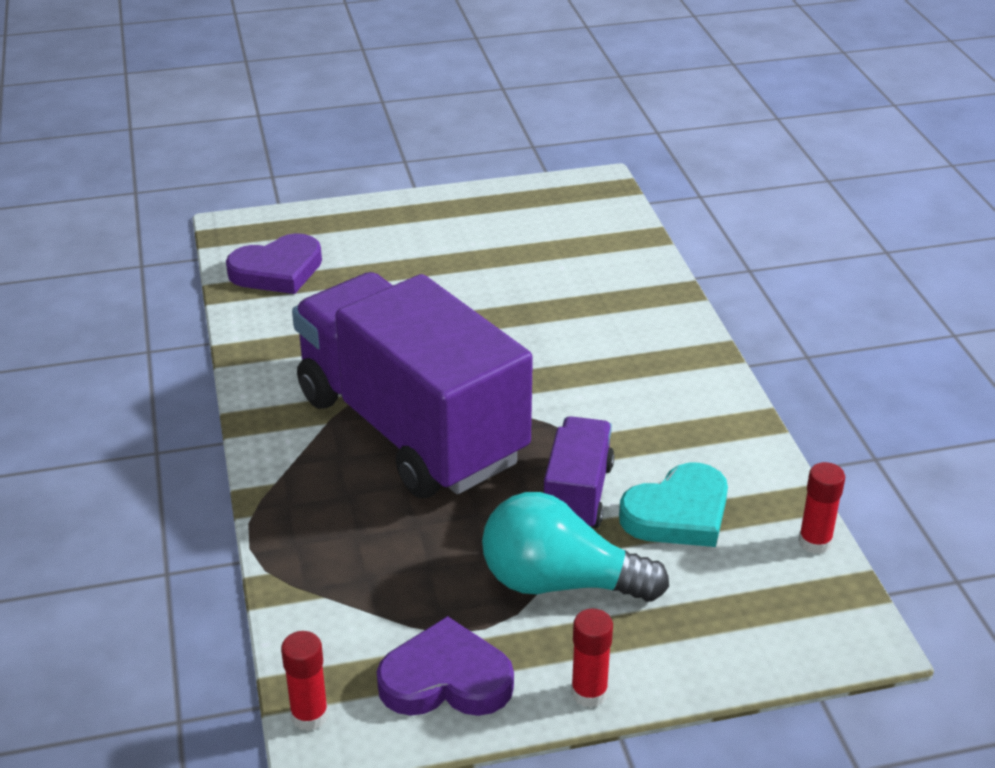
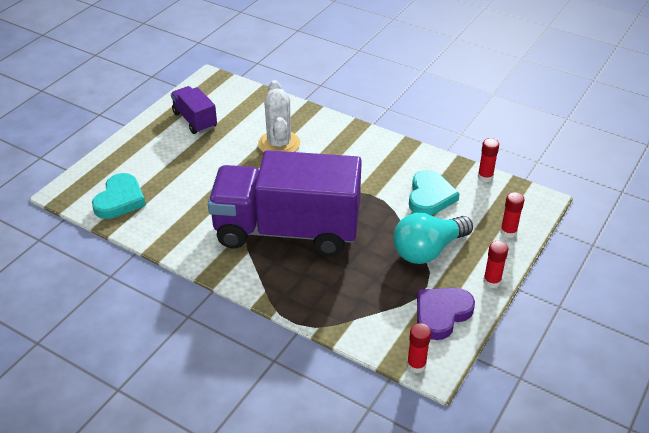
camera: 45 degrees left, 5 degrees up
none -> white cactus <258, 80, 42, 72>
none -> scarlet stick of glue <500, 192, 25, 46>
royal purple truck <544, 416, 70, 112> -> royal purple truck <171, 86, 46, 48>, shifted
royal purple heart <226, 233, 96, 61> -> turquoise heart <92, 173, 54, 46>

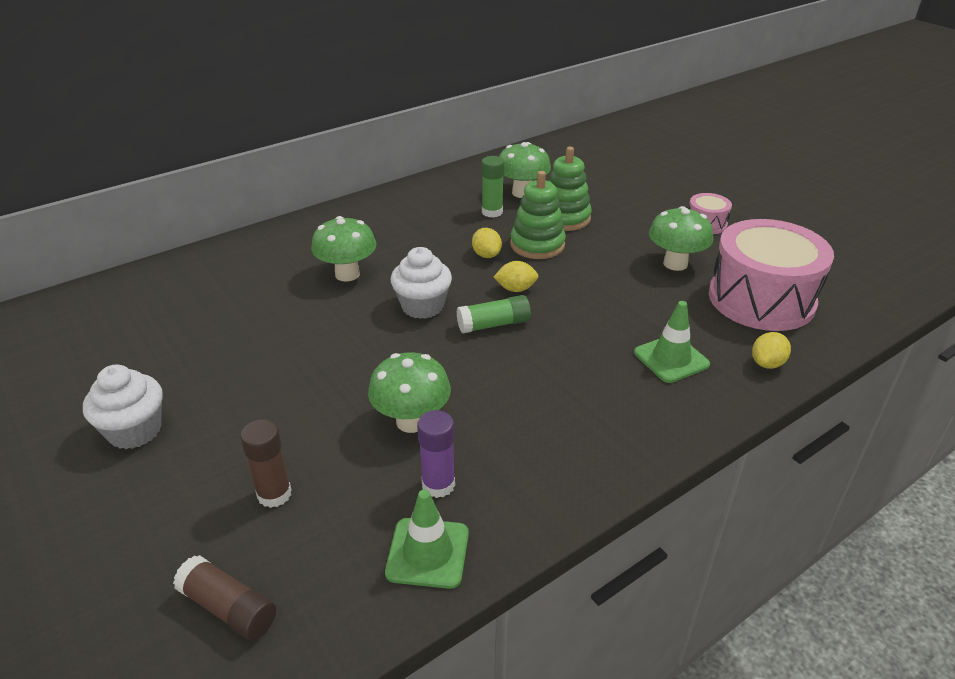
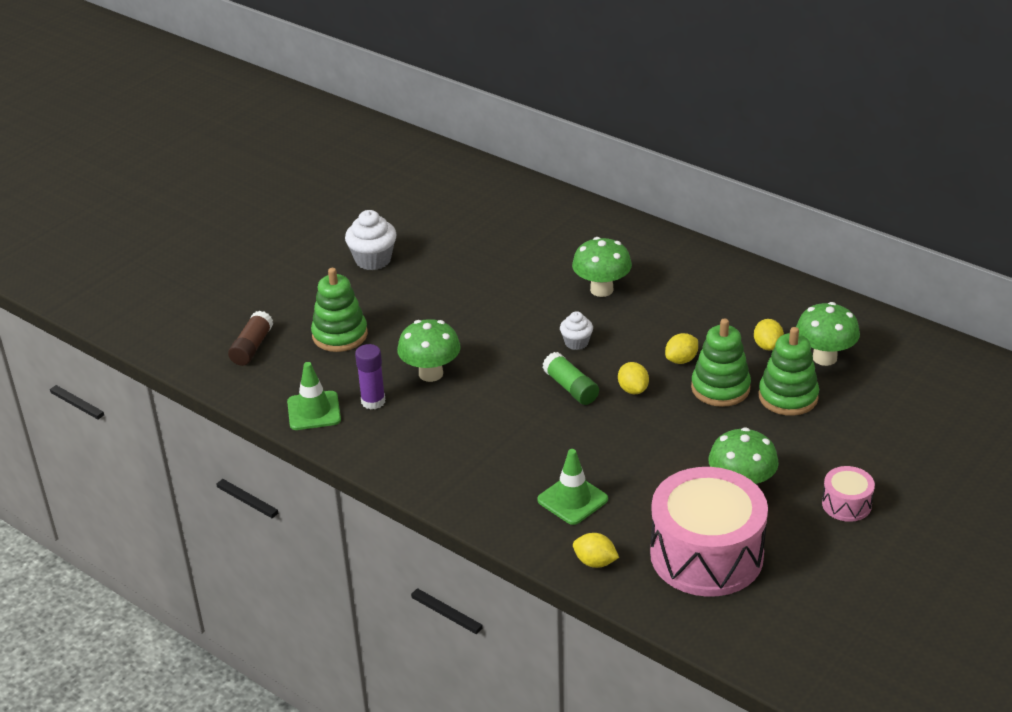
camera: 75 degrees right, 0 degrees up
brown stick of glue <240, 419, 52, 89> -> emerald ring stacker <311, 268, 57, 84>
emerald stick of glue <481, 156, 23, 62> -> yellow toy lemon <754, 319, 30, 31>
white fairy cake <391, 247, 61, 72> -> white fairy cake <560, 311, 33, 39>, x0.60

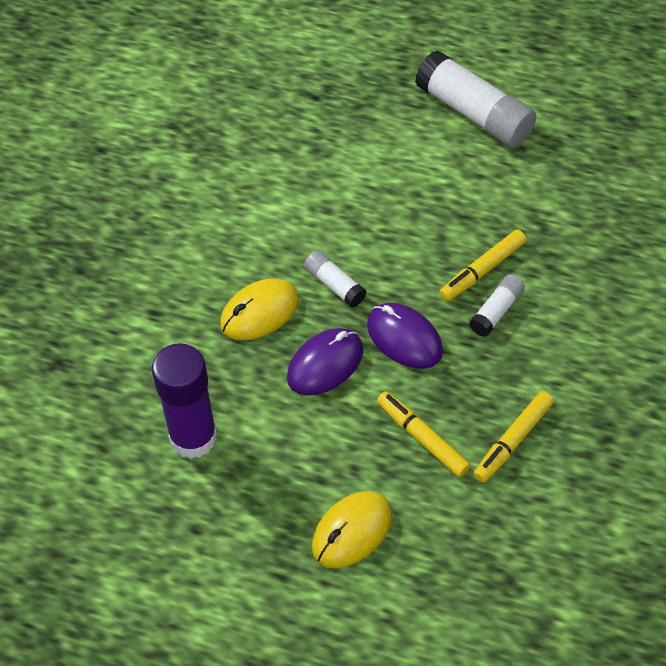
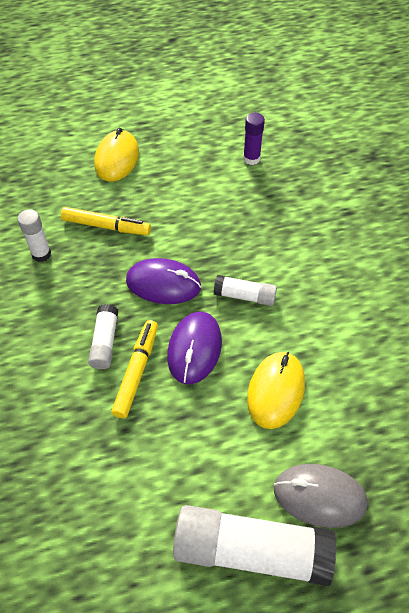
camera: 145 degrees right, 0 degrees up
none -> gray computer mouse <274, 464, 94, 64>
yellow computer mouse <220, 278, 79, 62> -> yellow computer mouse <247, 352, 58, 77>, shifted
royal purple computer mouse <287, 328, 76, 68> -> royal purple computer mouse <167, 312, 55, 72>, shifted
yellow marker pen <473, 391, 81, 92> -> white stick of glue <18, 209, 33, 53>
royal purple stick of glue <152, 343, 65, 116> -> royal purple stick of glue <243, 113, 22, 52>, x0.51

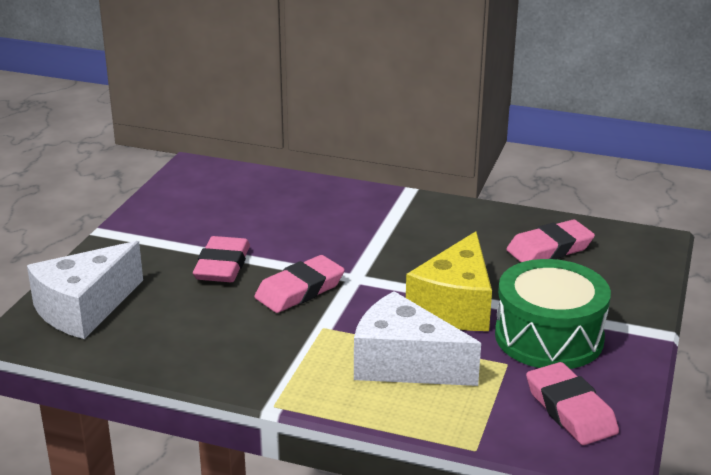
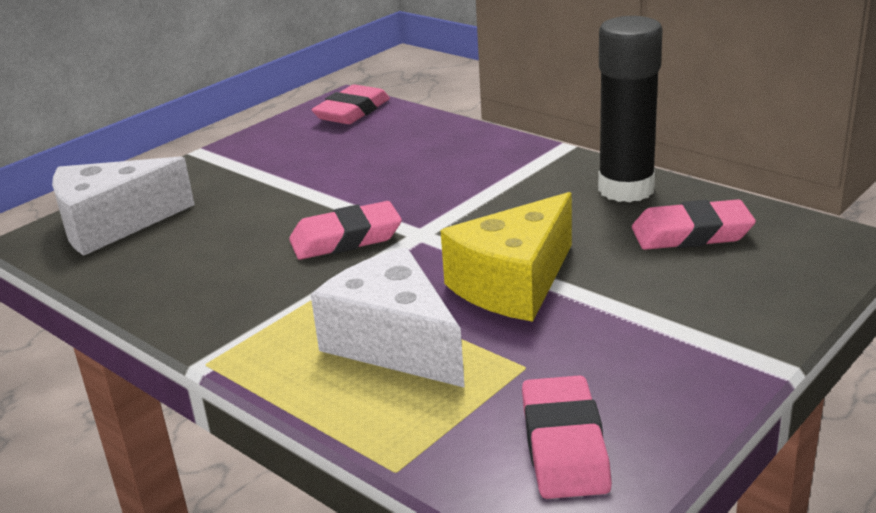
camera: 25 degrees right, 0 degrees up
emerald toy drum <495, 259, 116, 110> -> none
none -> jet-black stick of glue <598, 16, 64, 186>
pink pencil eraser <193, 236, 57, 46> -> pink pencil eraser <312, 84, 78, 40>, shifted

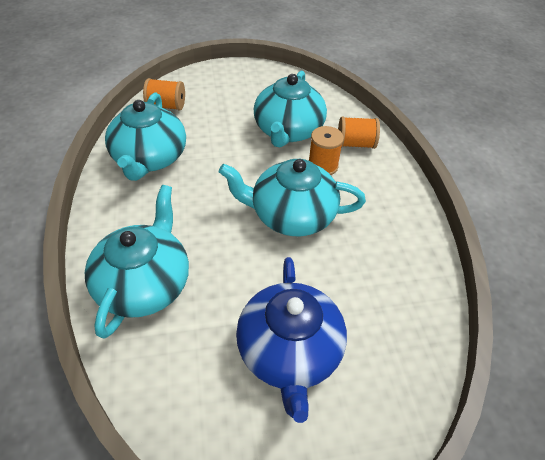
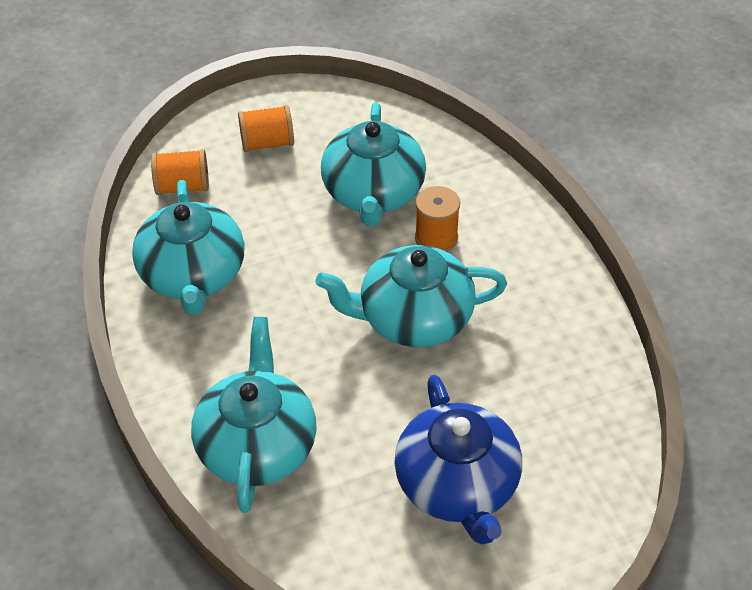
camera: 10 degrees left, 0 degrees up
orange-coloured reel of thread <338, 116, 42, 33> -> orange-coloured reel of thread <238, 105, 56, 47>, shifted

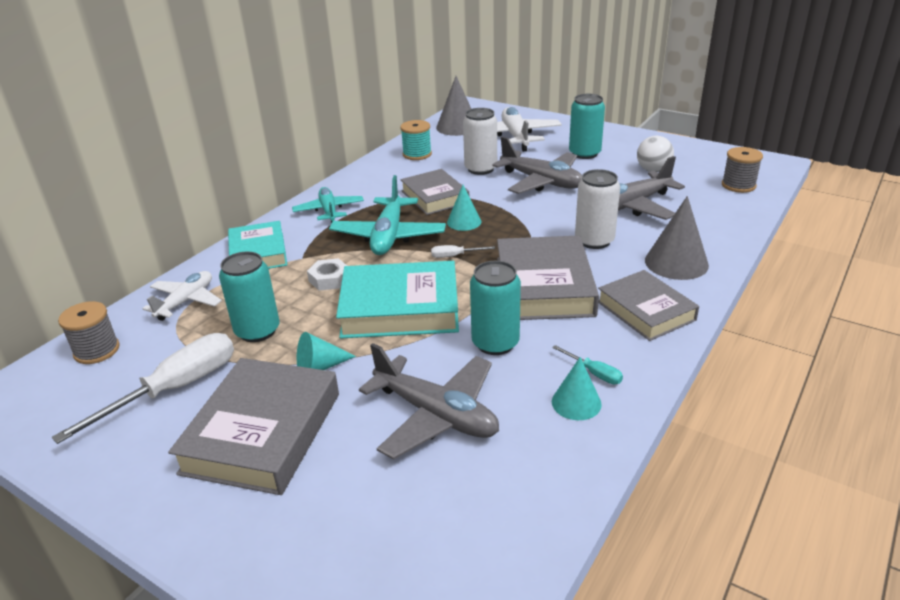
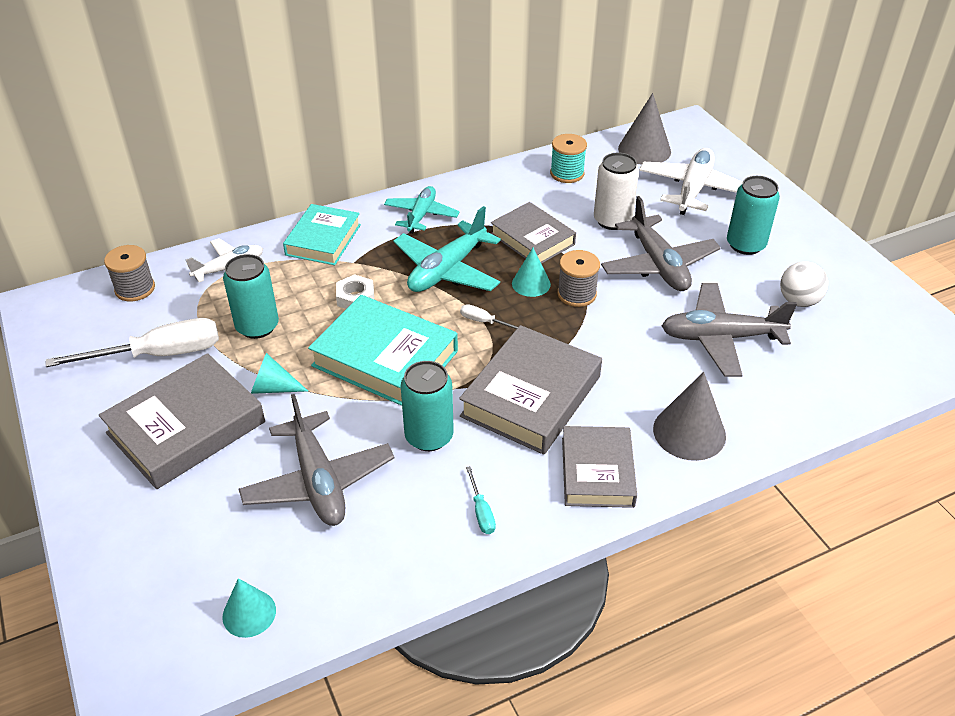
camera: 30 degrees right, 10 degrees up
white soda can <575, 169, 45, 80> -> none
turquoise cone shape <552, 357, 50, 63> -> turquoise cone shape <222, 578, 54, 60>, shifted
gray reel of thread <722, 147, 41, 46> -> gray reel of thread <557, 250, 43, 57>, shifted
gray book <400, 169, 69, 46> -> gray book <491, 202, 85, 62>, 45 degrees counterclockwise

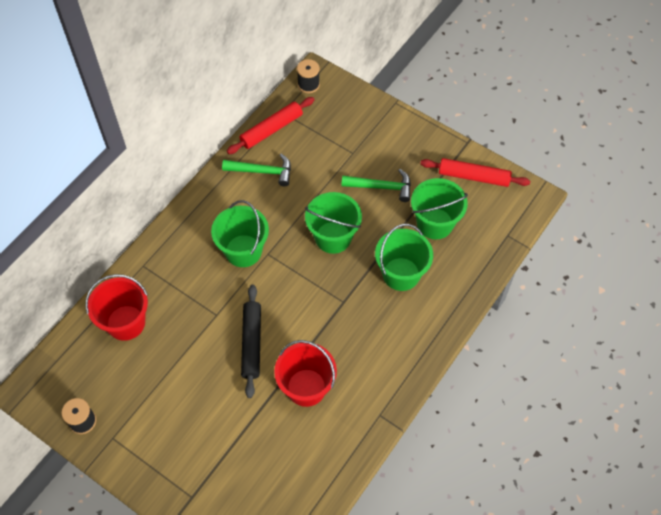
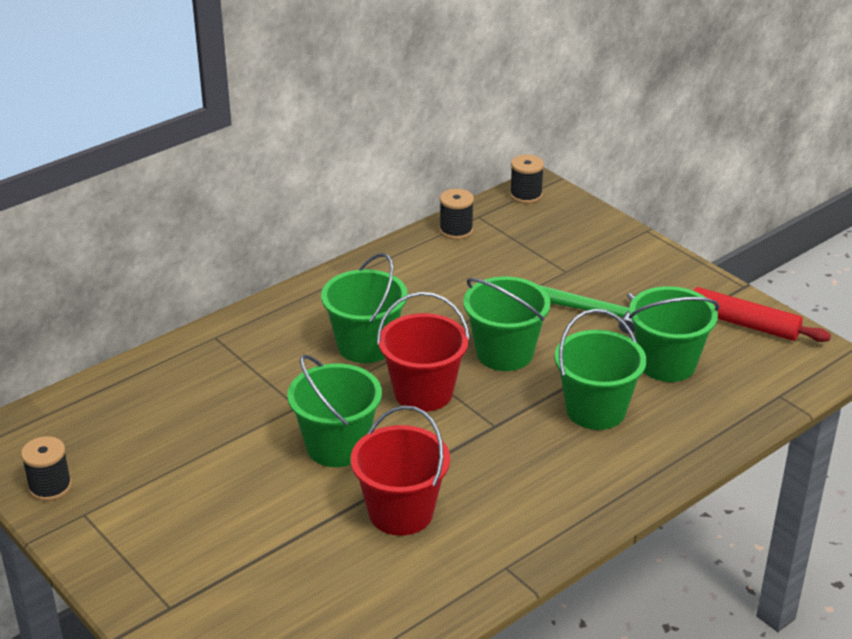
camera: 15 degrees right, 25 degrees down
emerald carpenter's hammer <222, 154, 69, 32> -> none
scarlet bucket <85, 274, 63, 67> -> scarlet bucket <377, 292, 93, 120>, shifted
scarlet rolling pin <227, 97, 88, 57> -> jet-black reel of thread <440, 189, 34, 51>
jet-black rolling pin <241, 285, 20, 113> -> emerald bucket <287, 354, 95, 113>

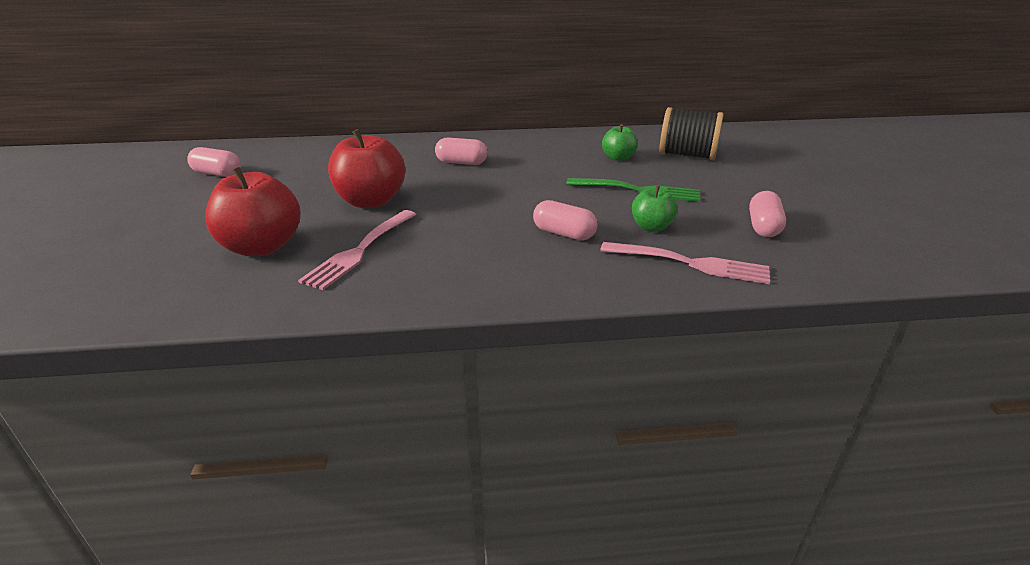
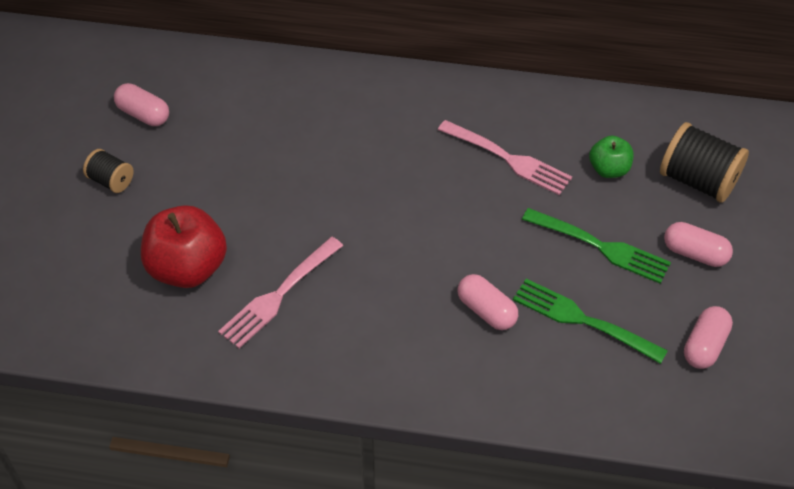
camera: 15 degrees right, 20 degrees up
scarlet apple <328, 129, 77, 79> -> none
none -> jet-black reel of thread <83, 149, 50, 44>
pink capsule <435, 138, 53, 27> -> pink capsule <664, 222, 69, 45>, shifted
pink table fork <600, 242, 170, 42> -> pink table fork <438, 120, 134, 75>, shifted
emerald apple <632, 186, 46, 46> -> emerald table fork <513, 279, 155, 85>

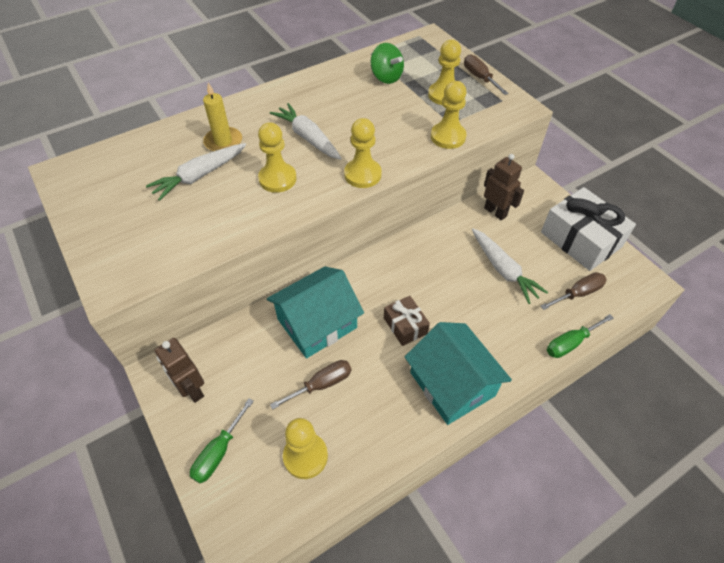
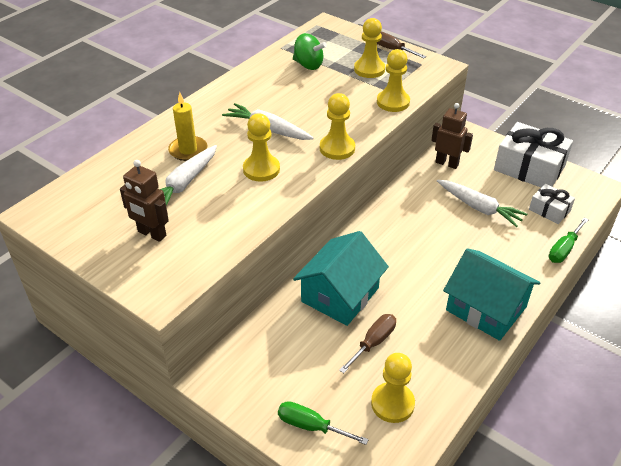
camera: 20 degrees left, 10 degrees down
brown present <384, 296, 46, 50> -> none
brown toy robot <154, 338, 50, 65> -> brown toy robot <120, 160, 49, 82>, shifted
brown hand screwdriver <540, 272, 67, 38> -> white present <529, 184, 46, 40>
emerald hand screwdriver <190, 399, 64, 84> -> emerald hand screwdriver <278, 401, 91, 44>, 105 degrees clockwise

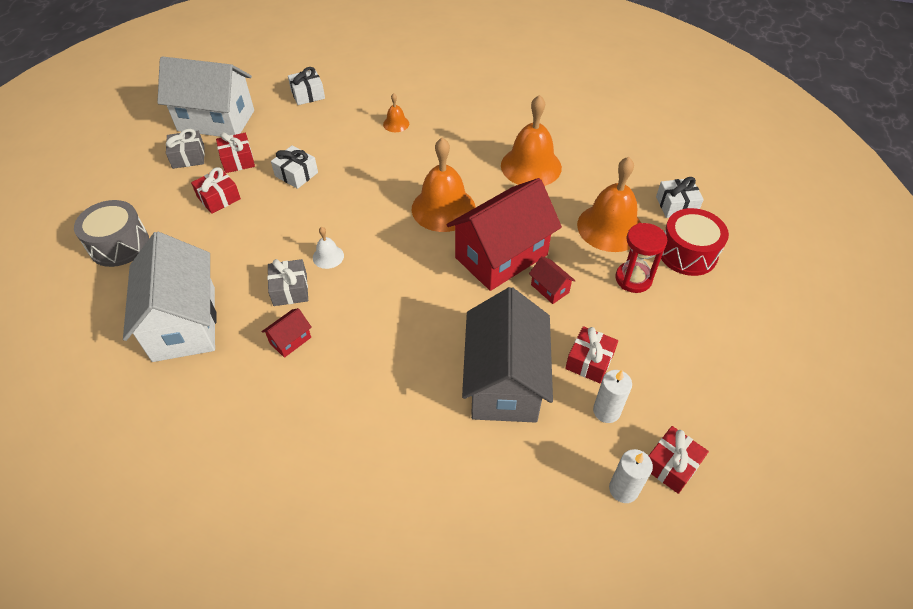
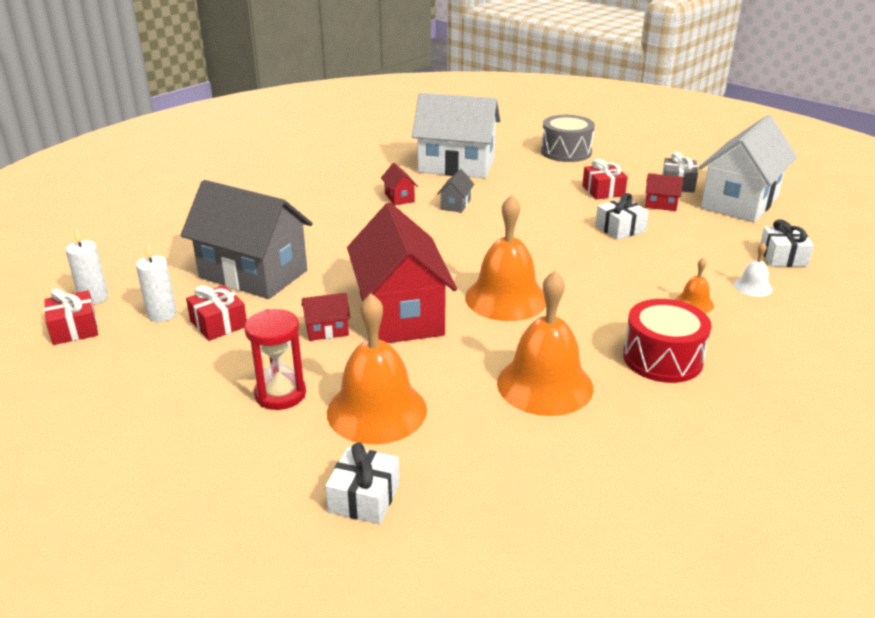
camera: 115 degrees right, 20 degrees down
white hand bell <313, 227, 31, 42> -> white hand bell <734, 242, 38, 55>, shifted
scarlet toy drum <661, 208, 68, 68> -> scarlet toy drum <623, 299, 89, 84>, shifted
scarlet present <216, 132, 39, 41> -> scarlet cottage <645, 174, 38, 37>
gray present <267, 259, 41, 47> -> gray cottage <437, 169, 37, 44>

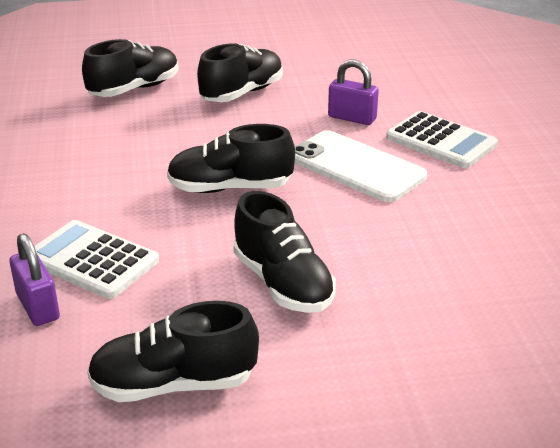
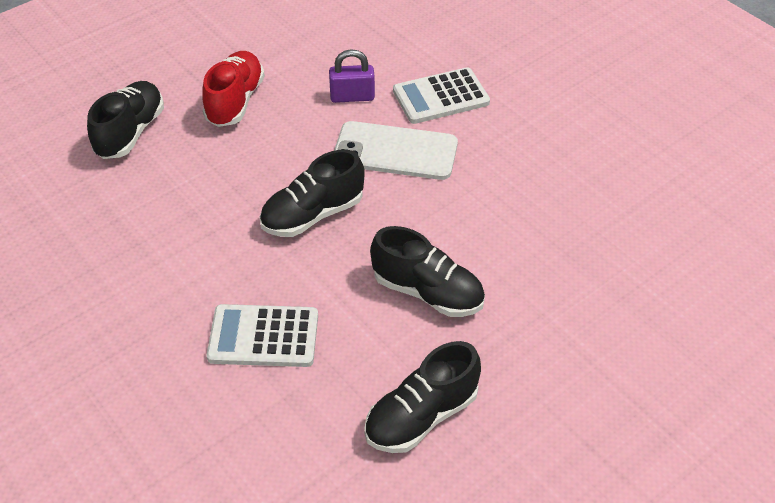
camera: 30 degrees left, 15 degrees up
royal purple padlock <10, 233, 50, 93> -> none
jet-black shoe <197, 43, 86, 59> -> scarlet shoe <202, 51, 63, 76>
white pocket calculator <386, 111, 112, 57> -> white pocket calculator <393, 67, 97, 57>, 150 degrees clockwise

